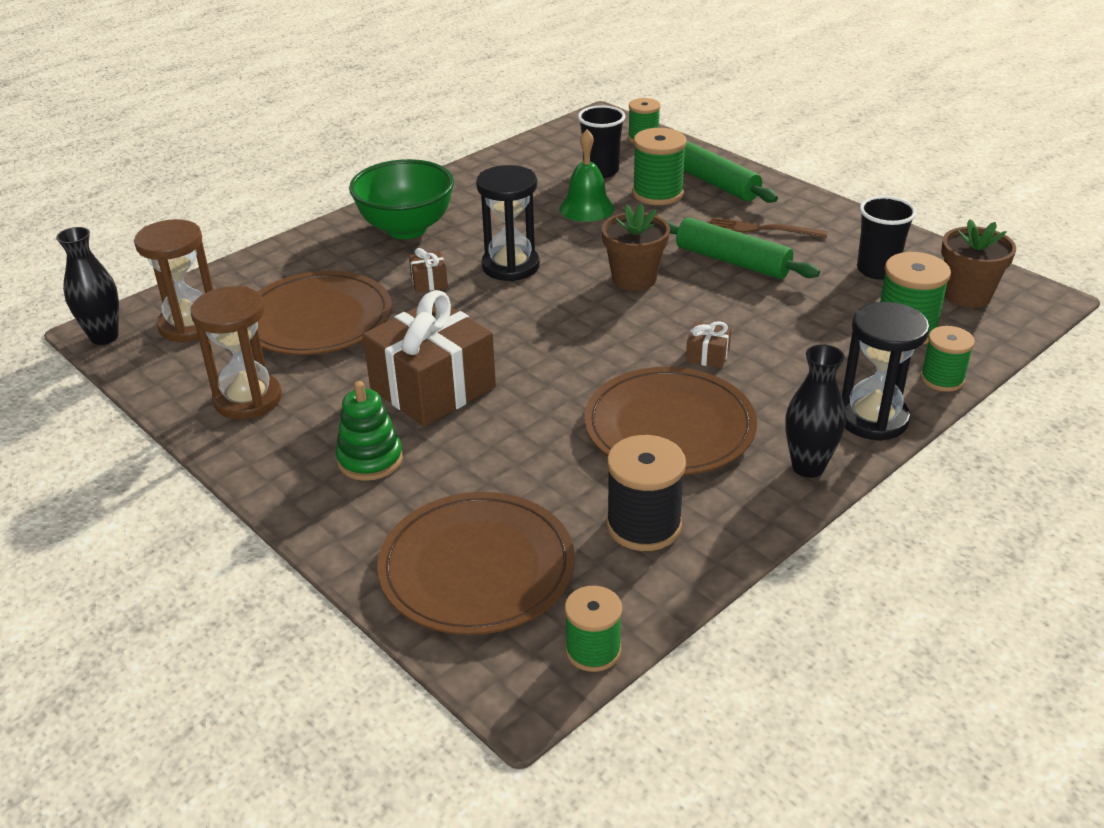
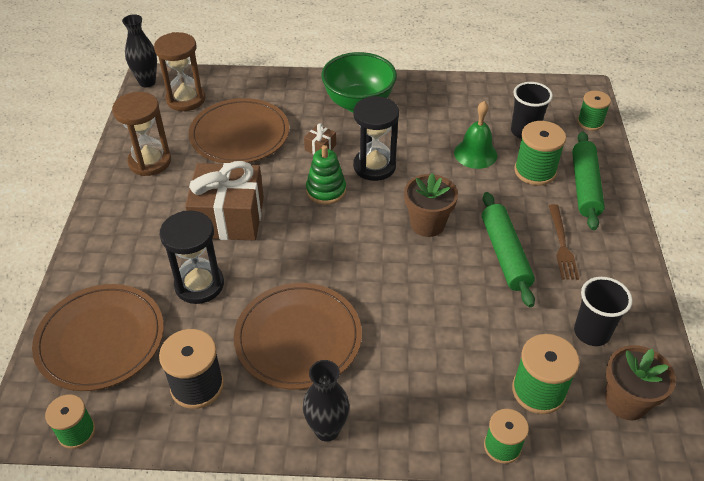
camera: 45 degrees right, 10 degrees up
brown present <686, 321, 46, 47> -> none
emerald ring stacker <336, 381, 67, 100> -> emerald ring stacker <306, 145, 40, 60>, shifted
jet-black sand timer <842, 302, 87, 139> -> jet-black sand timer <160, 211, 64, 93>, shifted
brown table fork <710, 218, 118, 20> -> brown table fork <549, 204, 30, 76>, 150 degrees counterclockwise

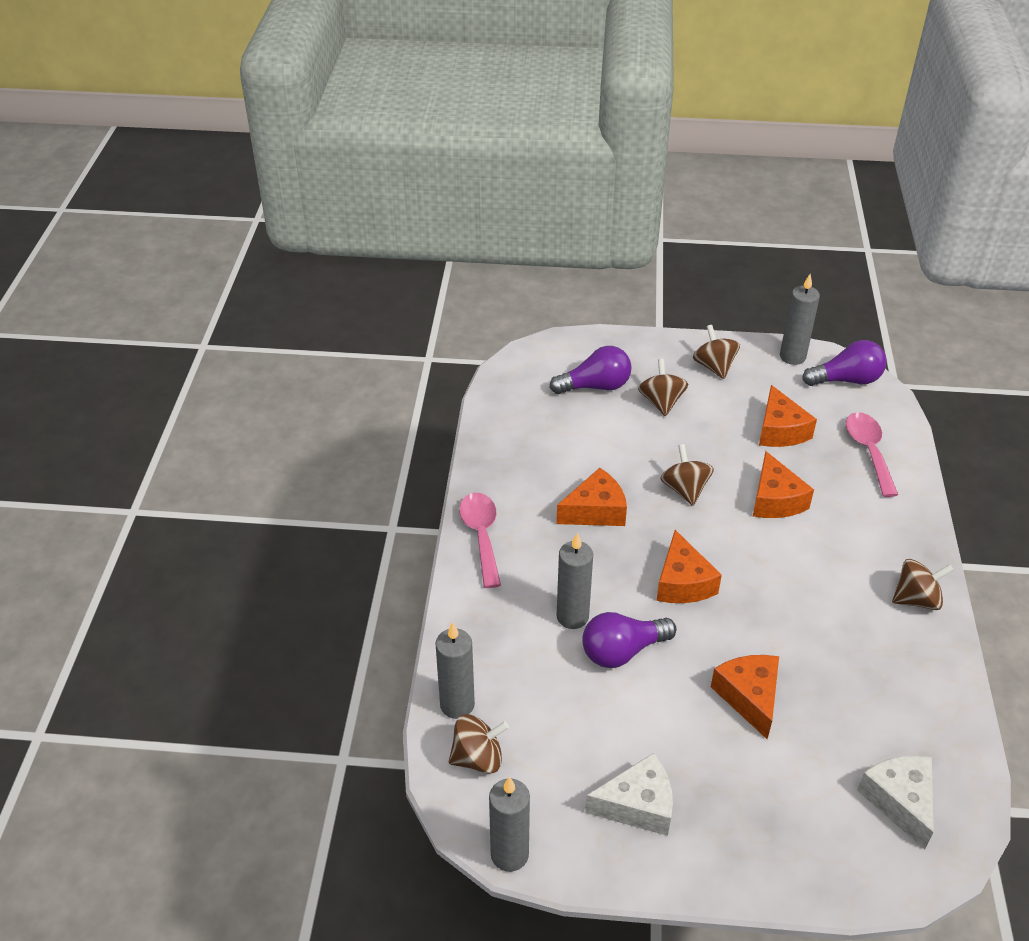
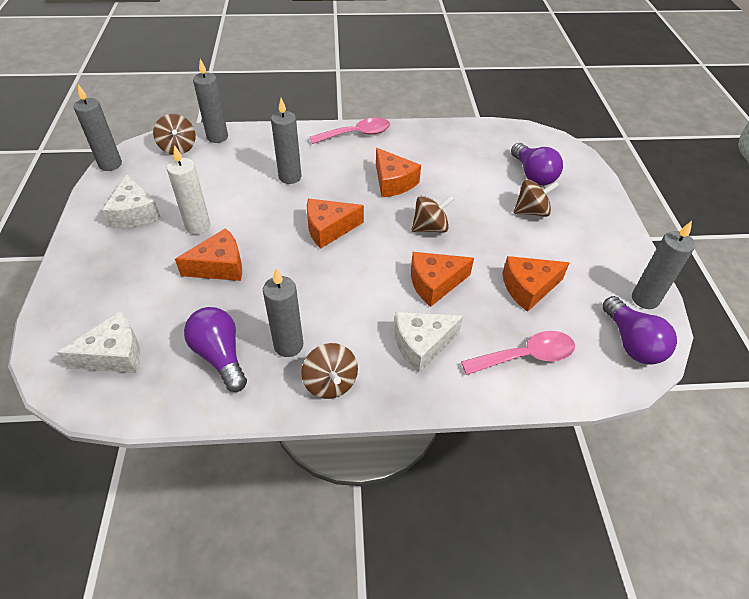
camera: 80 degrees right, 5 degrees up
brown toy top <693, 325, 47, 54> -> none
none -> white wax candle <167, 145, 43, 89>
none -> gray wax candle <263, 268, 40, 89>
none -> white piece of cheese <395, 312, 68, 61>
royal purple light bulb <582, 612, 94, 56> -> royal purple light bulb <184, 307, 63, 85>, shifted

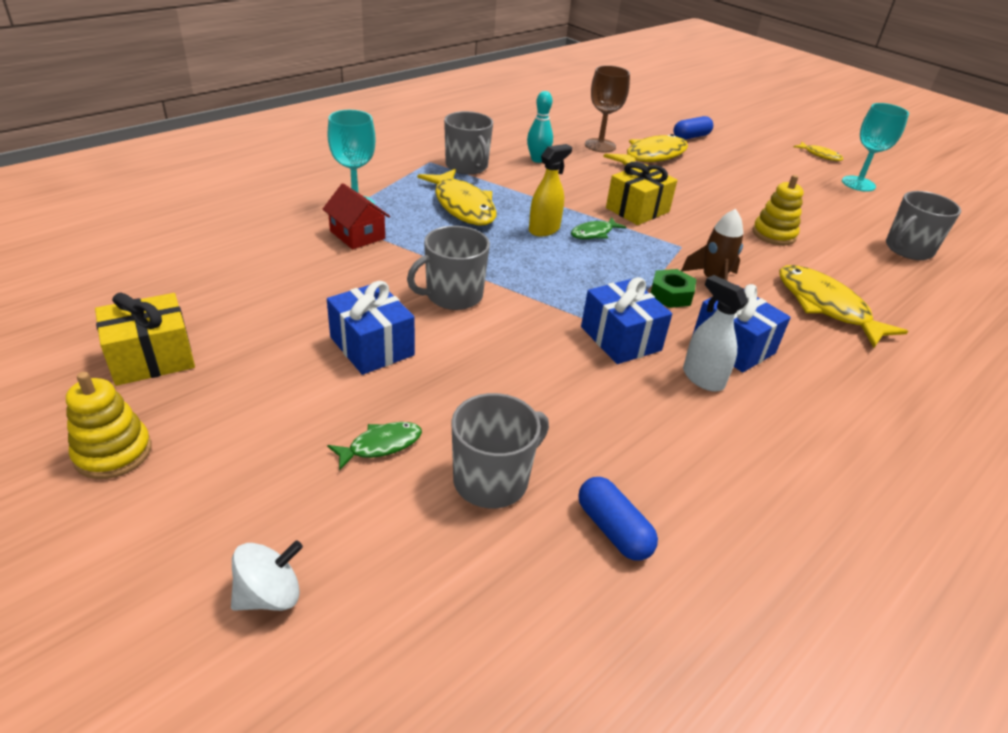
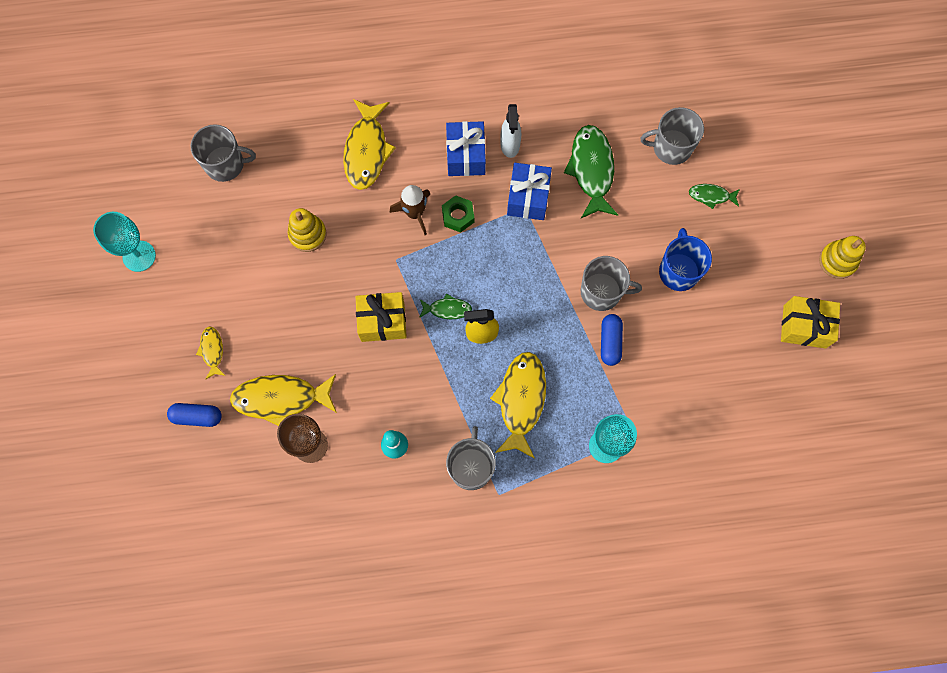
camera: 140 degrees left, 35 degrees up
white toy top <231, 540, 72, 71> -> none
scarlet cottage <323, 183, 67, 66> -> none
none -> emerald fish figure <564, 125, 54, 93>
cobalt capsule <578, 477, 80, 84> -> cobalt capsule <601, 314, 22, 52>, shifted
yellow fish figure <793, 142, 50, 19> -> yellow fish figure <196, 327, 29, 52>, shifted
cobalt present <327, 281, 88, 94> -> cobalt tea mug <659, 228, 53, 63>

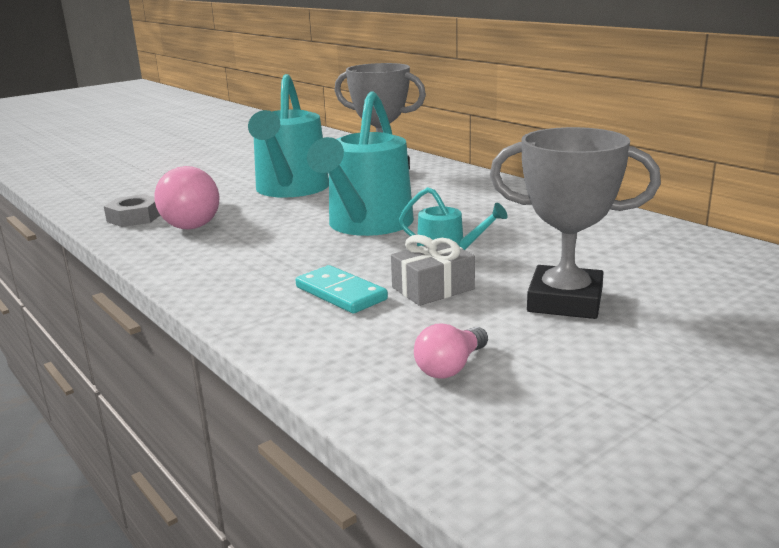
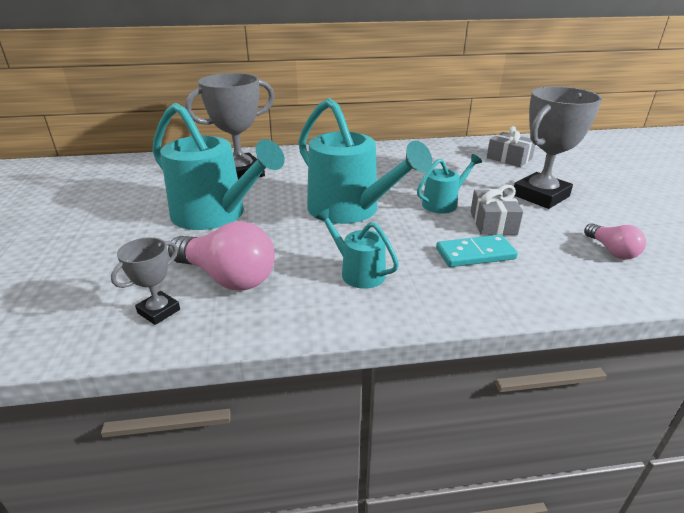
camera: 60 degrees left, 10 degrees up
none -> turquoise watering can <315, 208, 84, 81>
none -> gray present <487, 126, 48, 41>
gray hex nut <104, 194, 56, 33> -> gray award cup <111, 237, 69, 88>

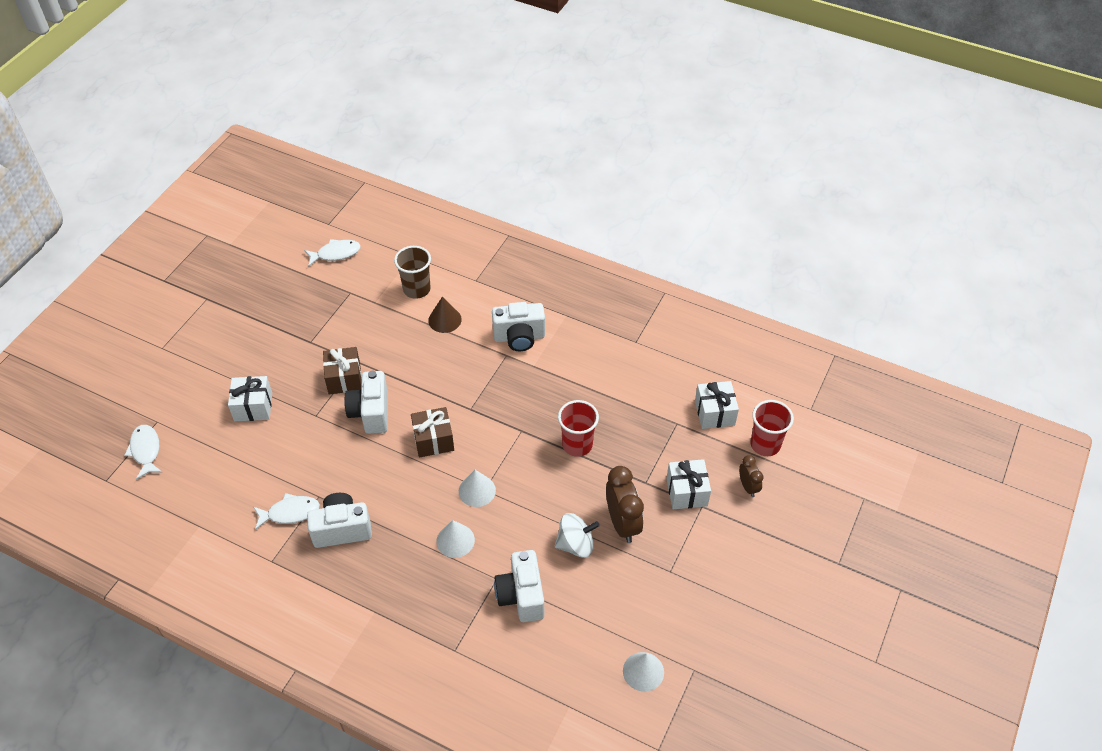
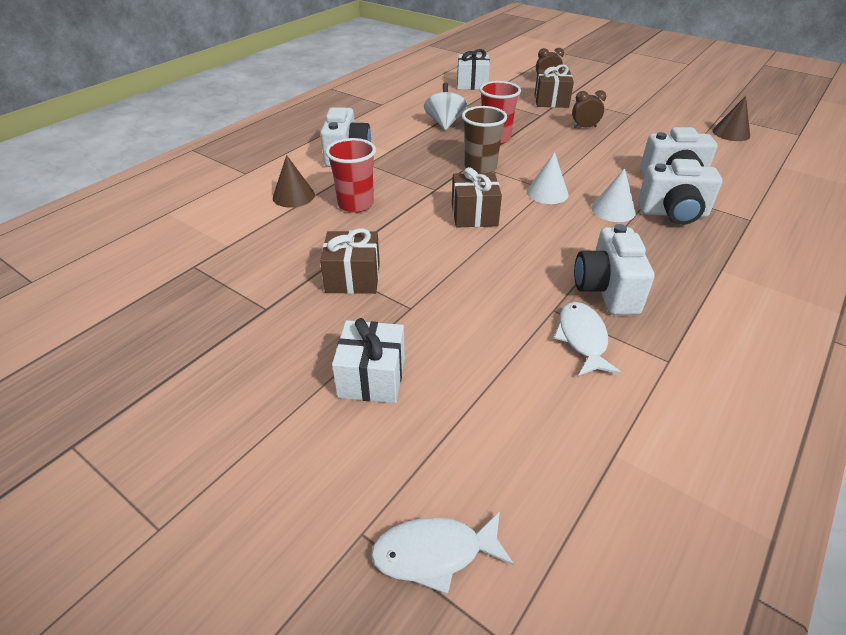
camera: 80 degrees left, 10 degrees down
white fish figure <304, 239, 57, 28> -> none
white camera <344, 371, 44, 63> -> white camera <638, 159, 85, 66>, shifted
brown beaker <394, 246, 37, 53> -> brown beaker <462, 106, 45, 67>, shifted
white toy top <555, 513, 45, 45> -> white toy top <424, 83, 43, 47>, shifted
scarlet beaker <750, 400, 44, 56> -> scarlet beaker <325, 138, 51, 75>, shifted
white cone shape <623, 652, 41, 40> -> brown cone shape <712, 96, 38, 45>
white present <666, 459, 45, 50> -> brown present <534, 64, 40, 44>
brown alarm clock <606, 466, 38, 77> -> brown alarm clock <572, 90, 34, 38>, x0.56

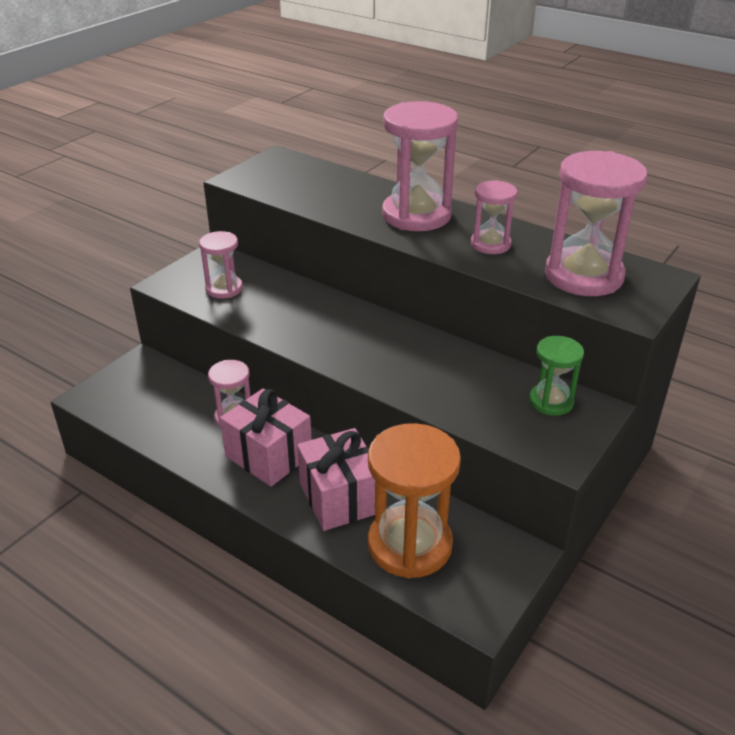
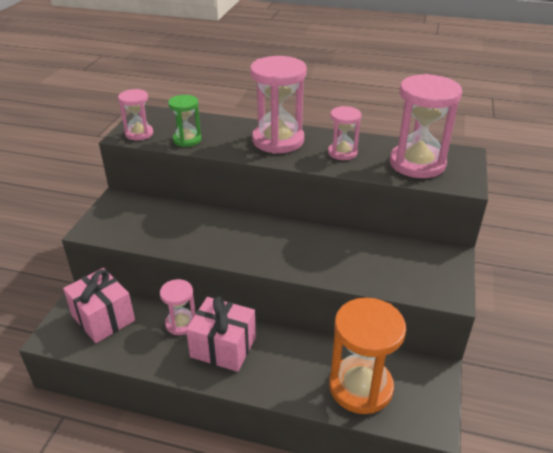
camera: 20 degrees left, 0 degrees up
pink sand timer <199, 231, 44, 68> -> pink sand timer <118, 89, 35, 51>, shifted
pink present <297, 428, 78, 103> -> pink present <63, 268, 72, 75>, shifted
emerald sand timer <529, 336, 55, 80> -> emerald sand timer <168, 95, 34, 52>, shifted

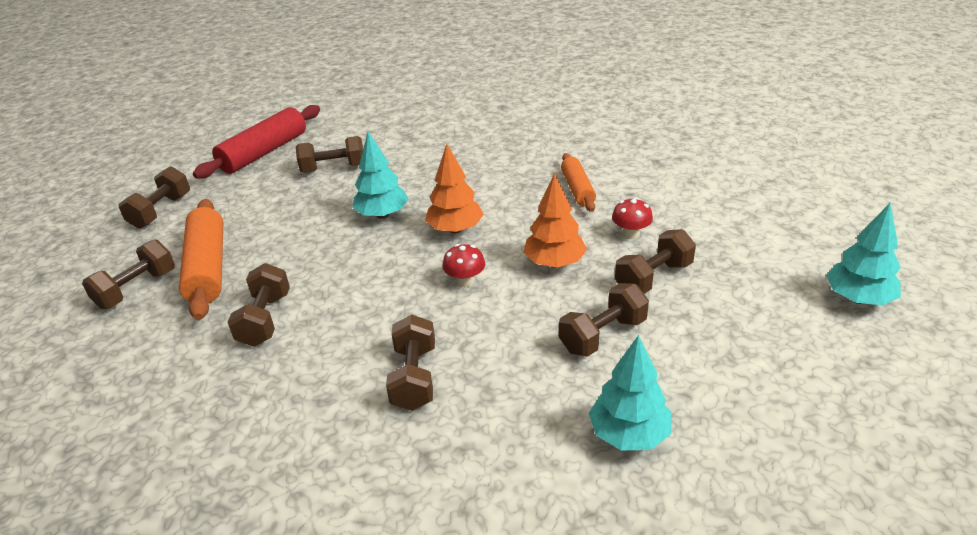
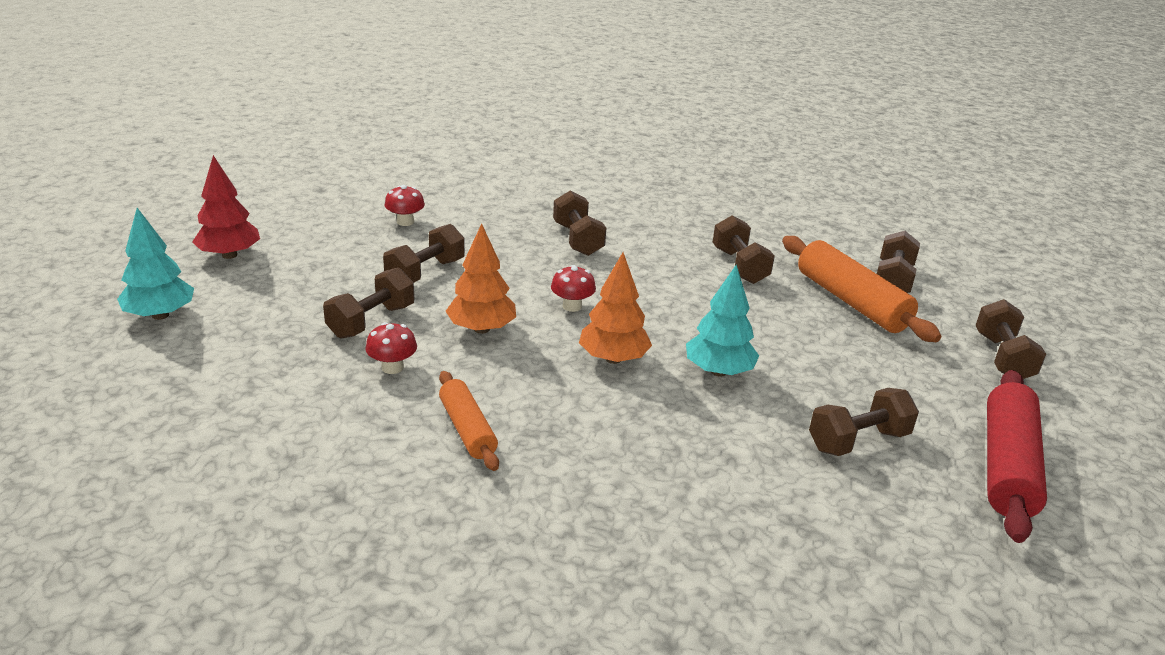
camera: 160 degrees right, 5 degrees down
none -> scarlet toy tree <192, 155, 68, 104>
turquoise toy tree <589, 335, 82, 115> -> scarlet toadstool <384, 185, 41, 41>

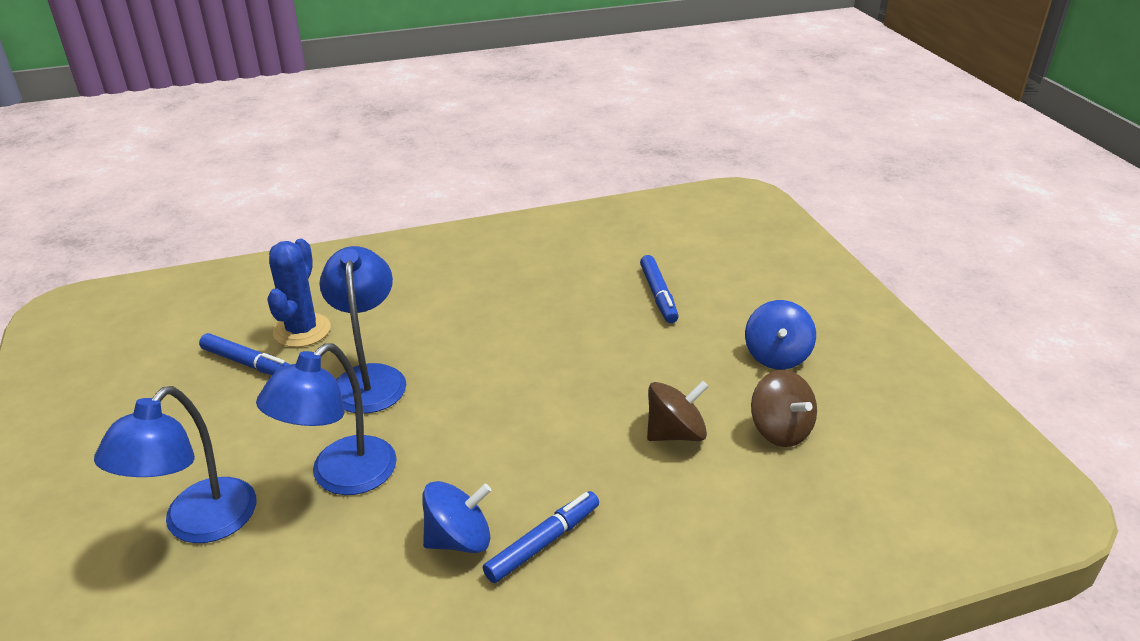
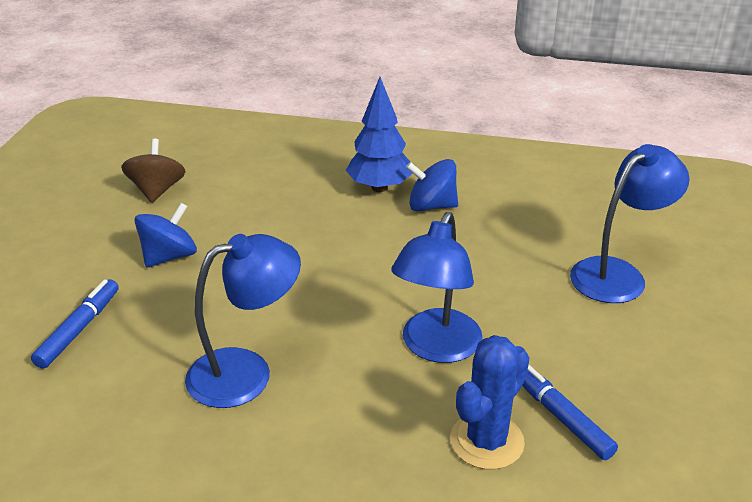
camera: 150 degrees left, 0 degrees up
brown toy top <647, 381, 62, 60> -> none
cobalt reading lamp <256, 343, 141, 152> -> cobalt reading lamp <185, 234, 116, 174>, shifted
cobalt toy top <745, 300, 71, 70> -> cobalt toy top <134, 203, 63, 65>, shifted
cobalt marker pen <483, 491, 116, 92> -> cobalt toy tree <346, 77, 67, 115>

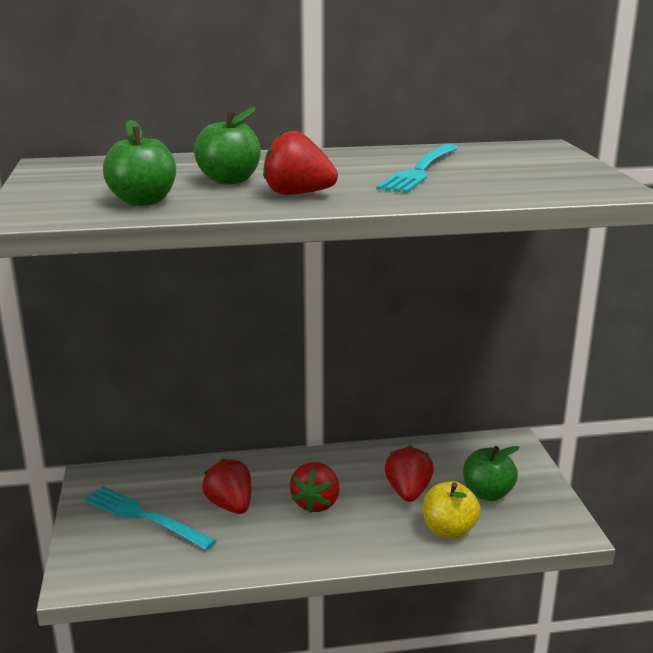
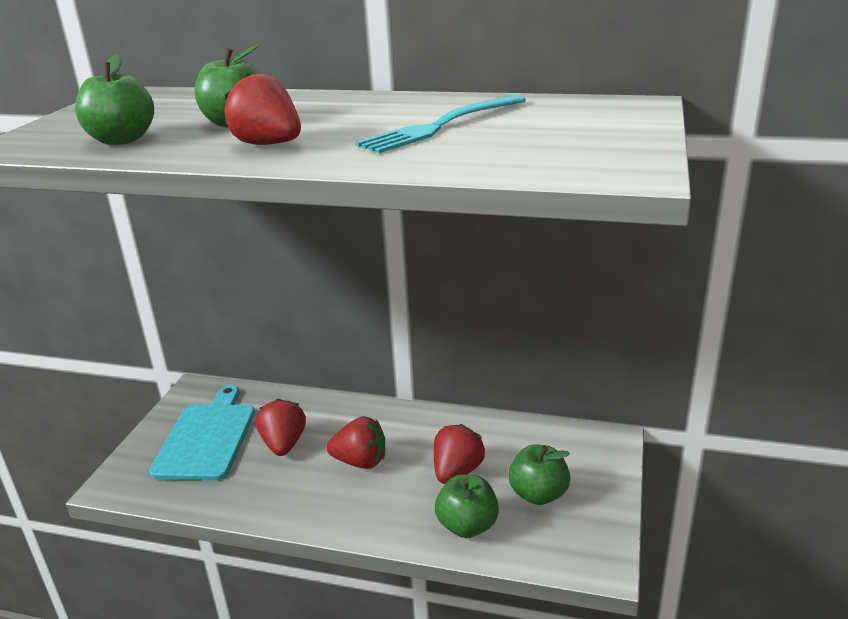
camera: 25 degrees right, 5 degrees up
turquoise table fork <84, 486, 133, 64> -> turquoise cutting board <149, 385, 106, 95>
yellow apple <423, 481, 58, 58> -> emerald apple <435, 474, 64, 64>
scarlet berry <290, 462, 50, 51> -> scarlet berry <326, 416, 59, 53>, 120 degrees counterclockwise

